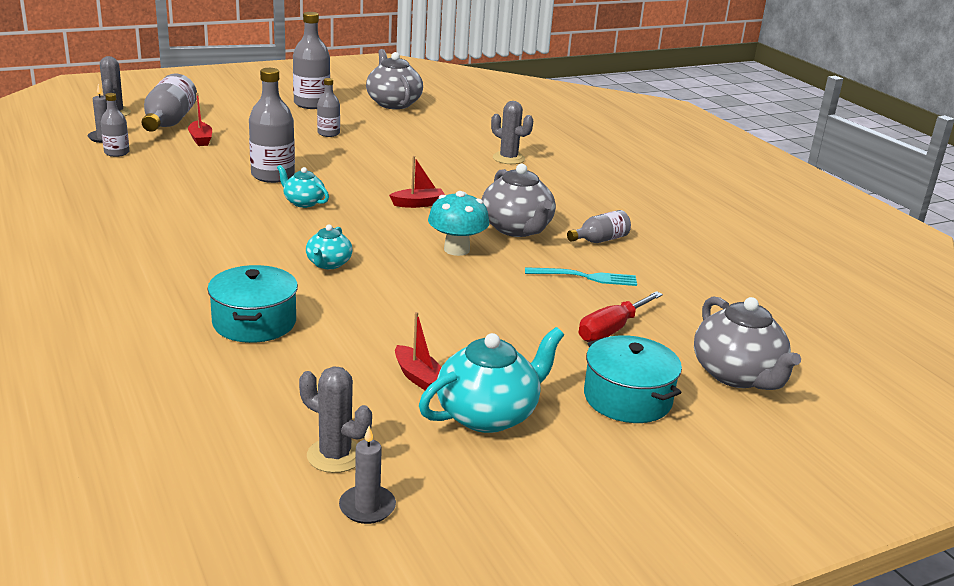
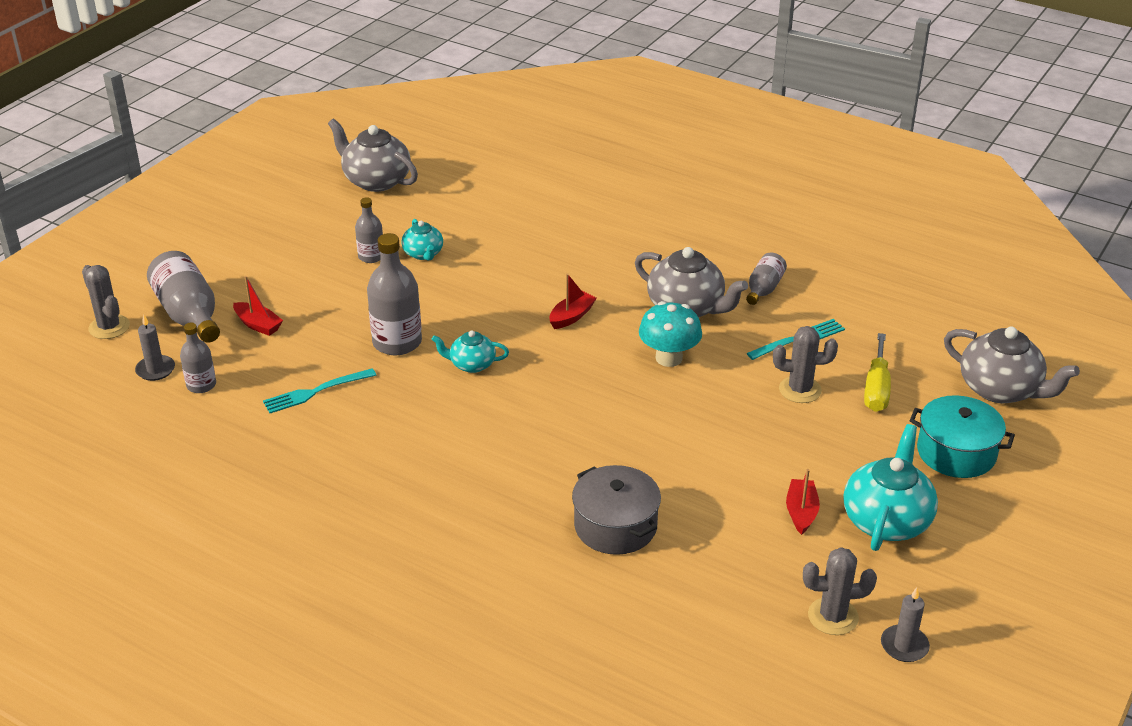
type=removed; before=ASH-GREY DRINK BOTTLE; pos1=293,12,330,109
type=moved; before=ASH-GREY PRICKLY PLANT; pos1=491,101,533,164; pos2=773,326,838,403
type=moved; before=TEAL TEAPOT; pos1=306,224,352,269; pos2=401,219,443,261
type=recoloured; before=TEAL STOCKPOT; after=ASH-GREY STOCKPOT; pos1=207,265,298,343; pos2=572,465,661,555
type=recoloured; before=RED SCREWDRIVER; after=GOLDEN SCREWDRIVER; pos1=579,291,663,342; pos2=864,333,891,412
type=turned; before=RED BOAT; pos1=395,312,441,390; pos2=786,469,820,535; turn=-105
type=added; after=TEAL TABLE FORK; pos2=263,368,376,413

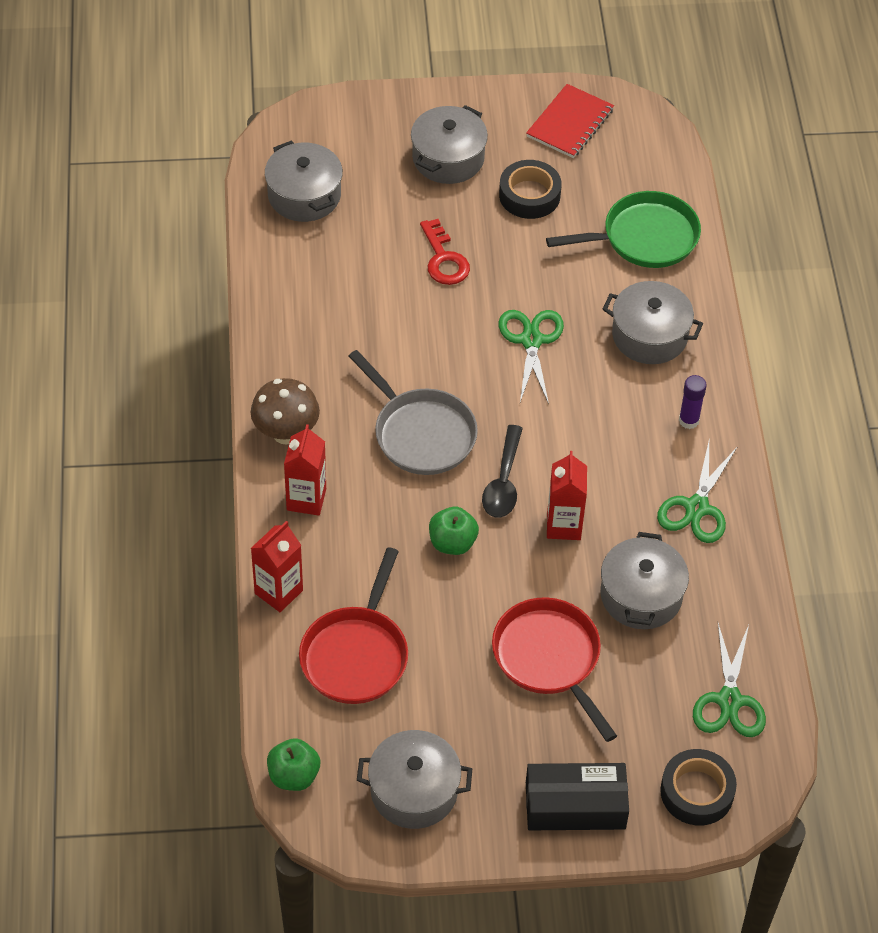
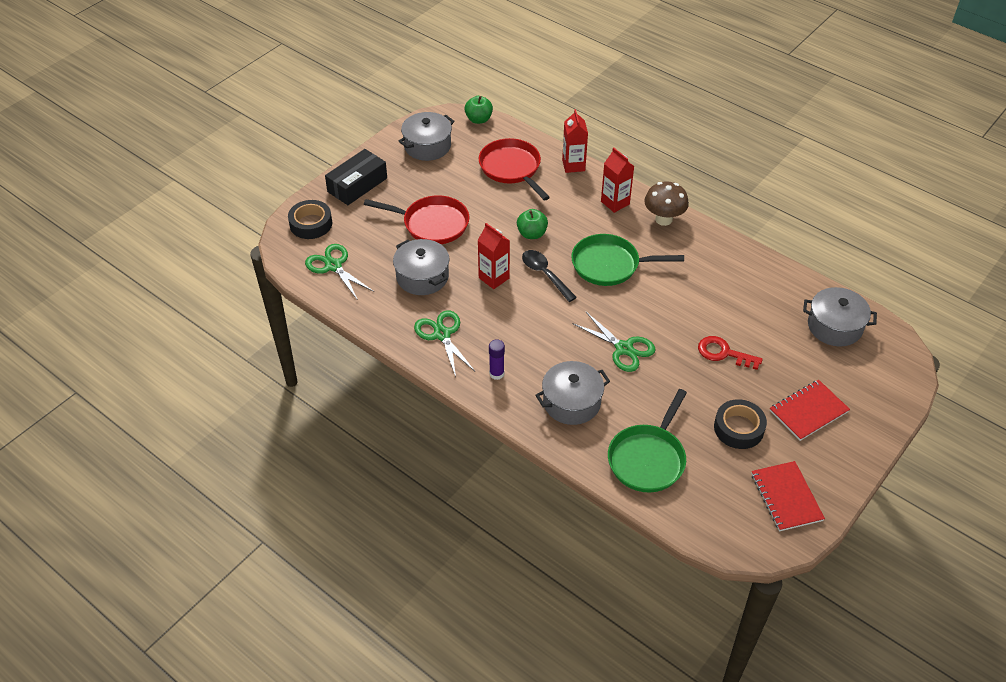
type=replaced; before=ASH-GREY STOCKPOT; after=RED EXERCISE BOOK; pos1=411,105,488,184; pos2=770,380,850,441
type=recoloured; before=ASH-GREY PAN; after=GREEN PAN; pos1=349,350,478,475; pos2=571,234,684,286

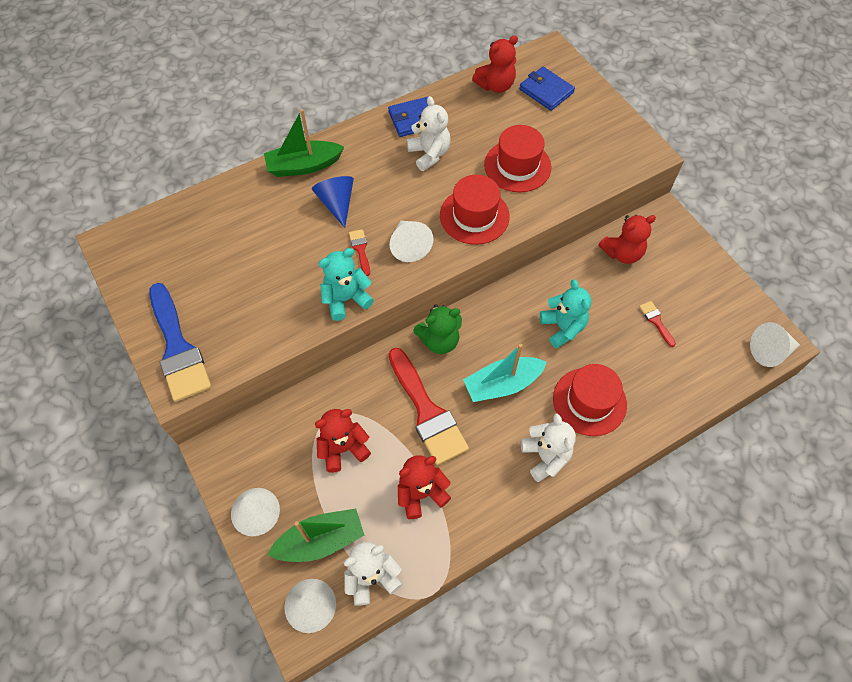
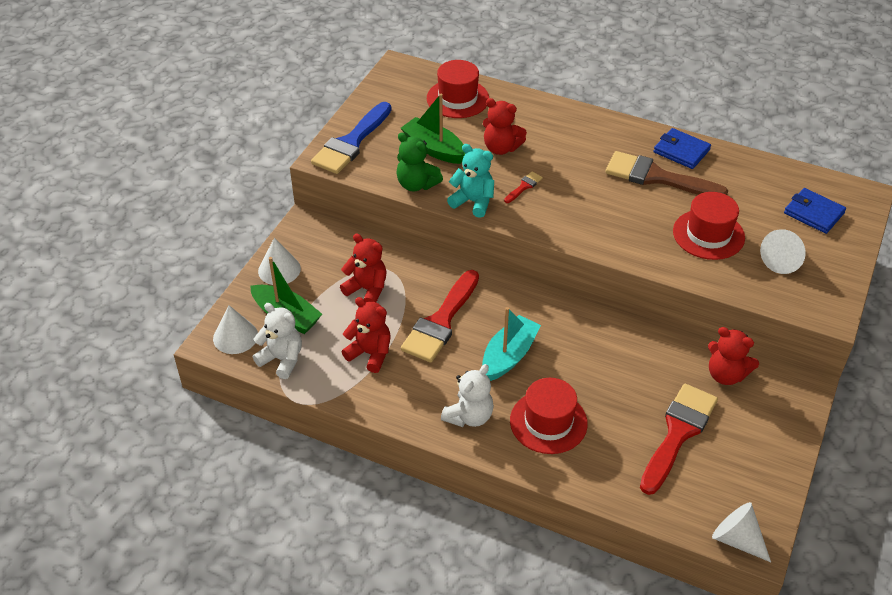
type=moved; before=RED TEDDY BEAR; pos1=472,35,518,93; pos2=483,98,527,155
type=turned; before=BLUE BILLFOLD; pos1=519,67,575,111; pos2=784,188,846,234; turn=-60
type=replaced; before=SNOW-WHITE TEDDY BEAR; after=DARK BROWN PAINTBRUSH; pos1=407,96,450,171; pos2=605,151,728,195
type=moved; before=GREEN BOAT; pos1=264,109,344,177; pos2=401,94,466,164
type=moved; before=RED HAT; pos1=440,175,510,245; pos2=427,60,489,118
type=removed; before=BLUE CONE SHAPE; pos1=312,176,354,228
type=moved; before=SNOW-WHITE CONE SHAPE; pos1=389,221,434,262; pos2=760,229,806,274
type=removed; before=TEAL TEDDY BEAR; pos1=540,279,591,348
type=resized; before=RED PAINTBRUSH; pos1=639,301,676,347; pos2=640,384,718,495; scale=2.34
type=moved; before=GREEN TEDDY BEAR; pos1=413,304,462,354; pos2=396,132,443,192
type=turned; before=TEAL BOAT; pos1=463,344,547,402; pos2=482,307,541,381; turn=90

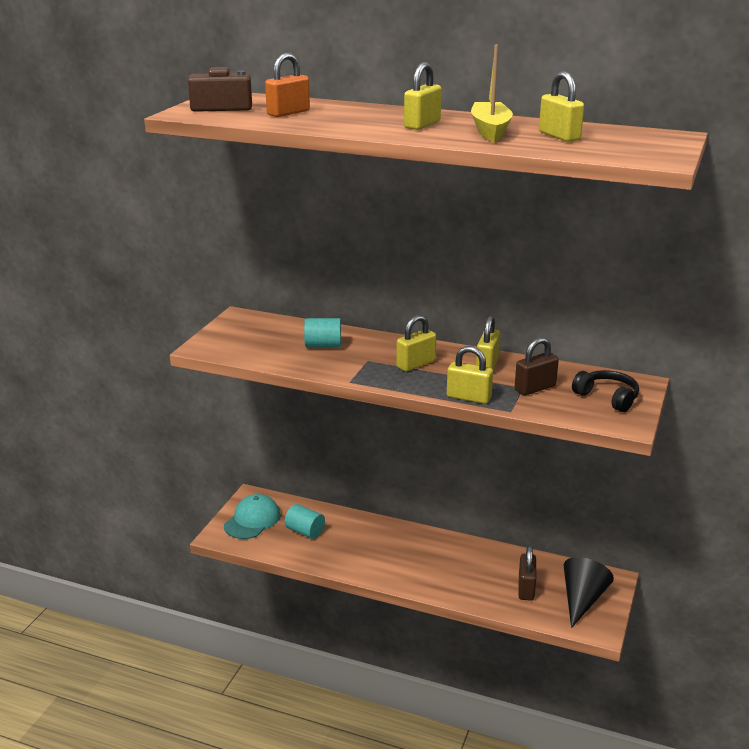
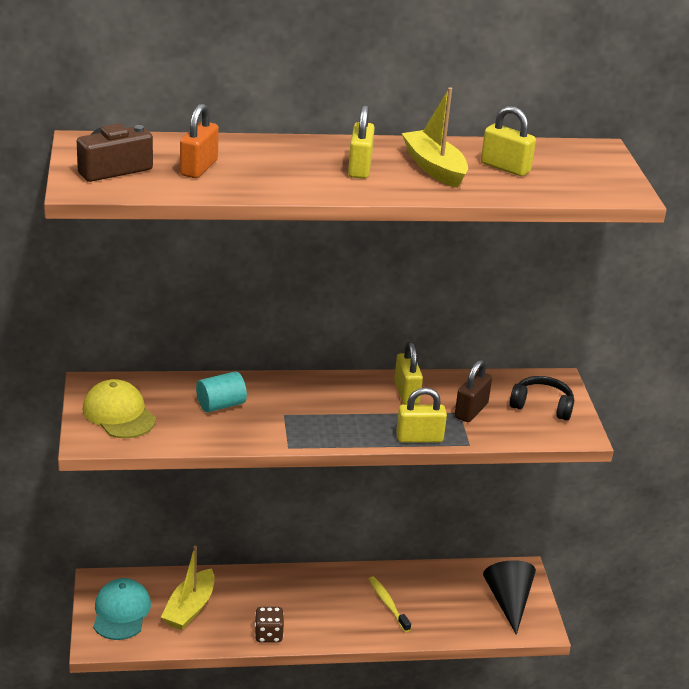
type=removed; before=GOLDEN LOCK; pos1=396,315,436,372
type=replaced; before=TEAL CYLINDER SHAPE; after=GOLDEN BOAT; pos1=285,504,325,539; pos2=161,546,215,630
type=removed; before=DARK BROWN LOCK; pos1=518,546,536,601
type=added; after=GOLDEN BASEBALL CAP; pos2=83,379,156,438
type=added; after=GOLDEN TOOTH BRUSH; pos2=369,576,411,632
type=added; after=DARK BROWN DIE; pos2=255,607,284,643

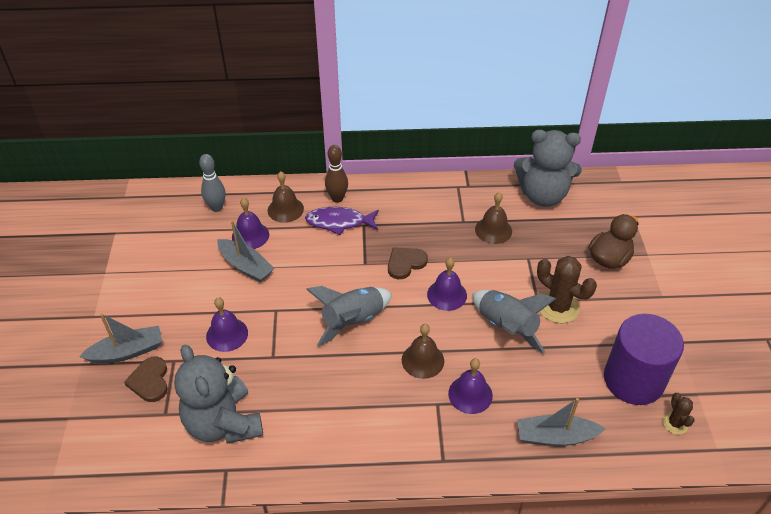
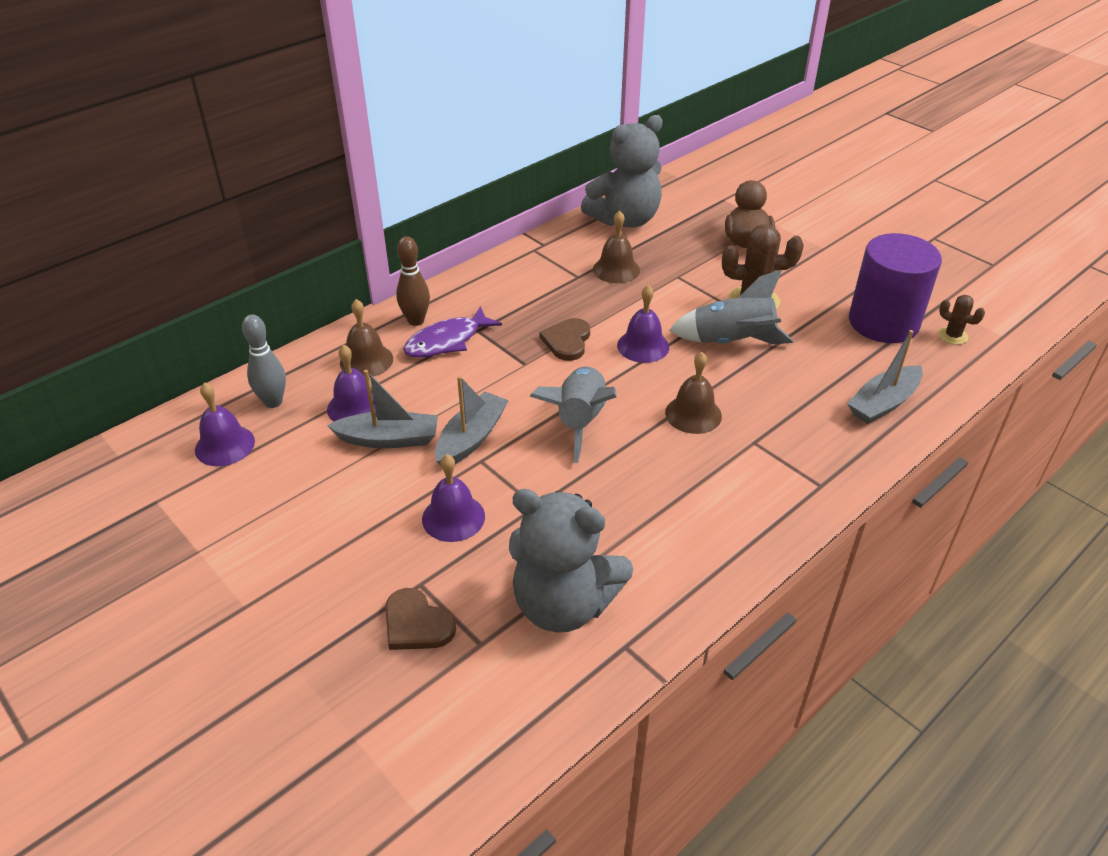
type=moved; before=ASH-GREY BOAT; pos1=79,313,162,364; pos2=435,376,509,465
type=moved; before=VIOLET HAND BELL; pos1=448,358,493,414; pos2=195,382,255,466

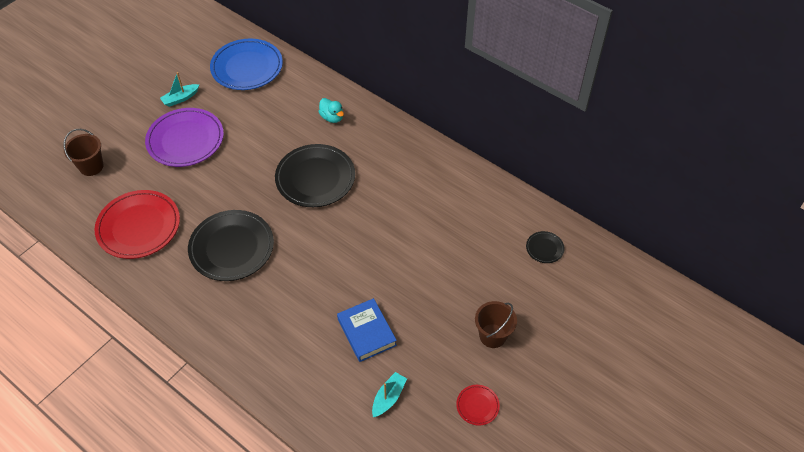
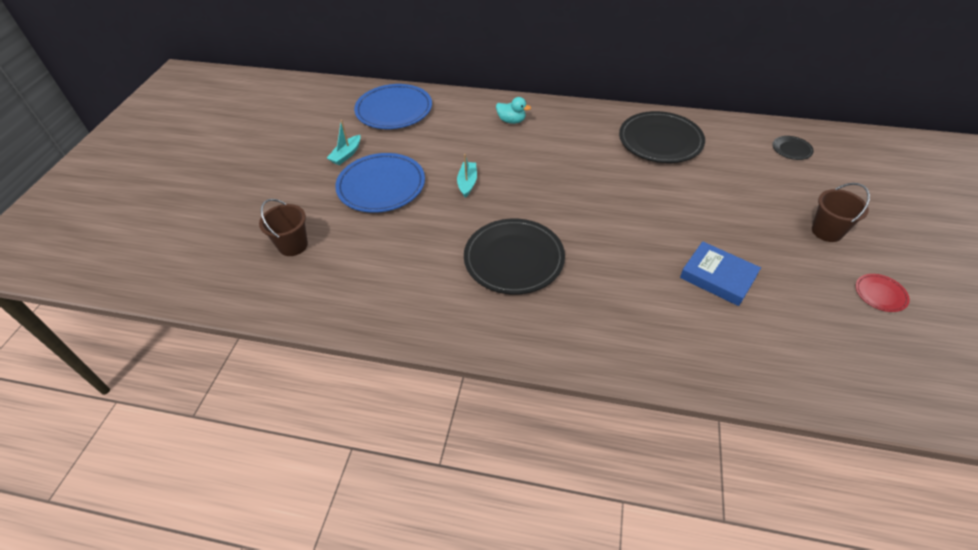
type=recoloured; before=VIOLET FLAT DISH; after=BLUE FLAT DISH; pos1=145,108,224,167; pos2=335,153,425,213
type=moved; before=EBONY FLAT DISH; pos1=275,144,355,207; pos2=619,111,705,163
type=removed; before=RED FLAT DISH; pos1=94,190,180,259
type=moved; before=TEAL BOAT; pos1=372,372,407,417; pos2=457,154,477,198

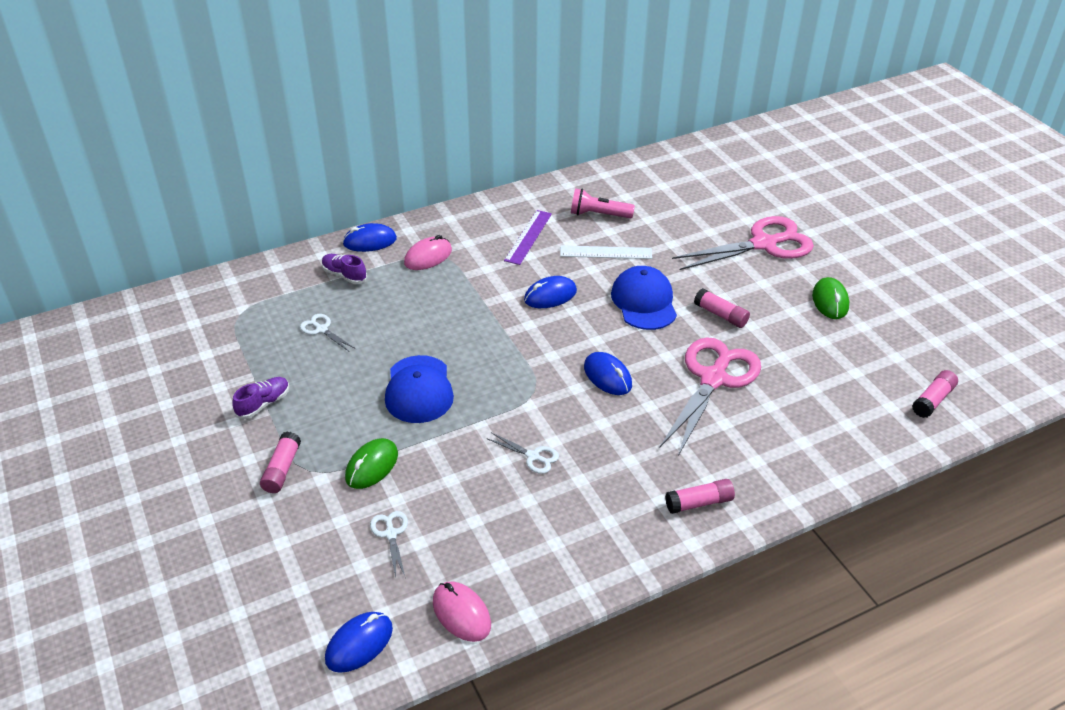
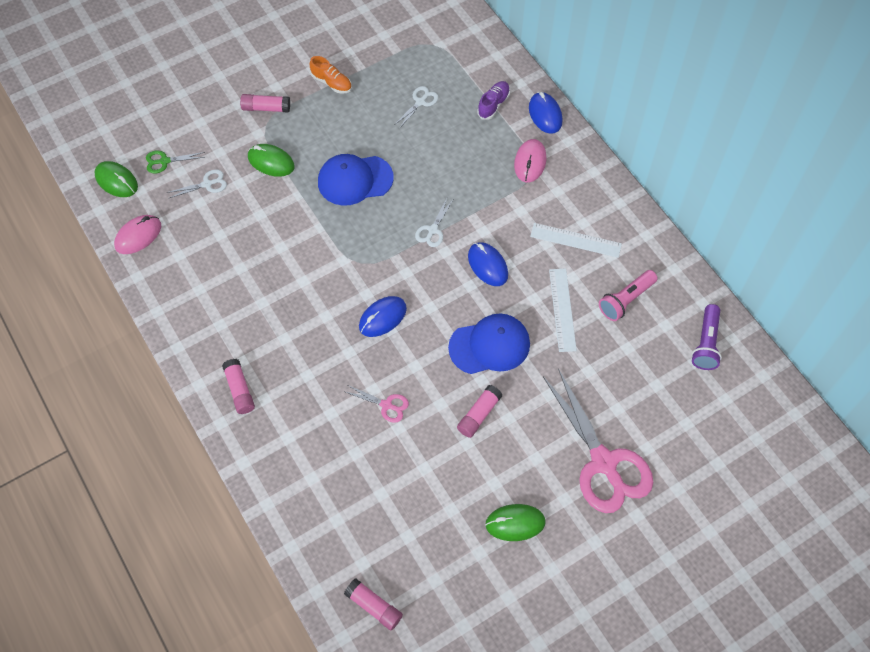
type=turned; before=ROSY TORCH; pos1=571,188,635,218; pos2=599,270,658,321; turn=-135
type=recoloured; before=VIOLET MEASURING STICK; after=SNOW-WHITE MEASURING STICK; pos1=504,210,552,265; pos2=530,223,622,258
type=turned; before=ROSY COMPUTER MOUSE; pos1=404,235,452,270; pos2=514,139,546,182; turn=60
type=resized; before=ROSY SHEARS; pos1=660,337,761,456; pos2=346,385,409,423; scale=0.43
type=recoloured; before=VIOLET LACE-UP SHOE; after=ORANGE-COLOURED LACE-UP SHOE; pos1=232,377,289,419; pos2=310,56,352,94
type=moved; before=SNOW-WHITE SHEARS; pos1=488,432,559,474; pos2=415,198,453,247
type=recoloured; before=BLUE COMPUTER MOUSE; after=GREEN COMPUTER MOUSE; pos1=325,612,393,673; pos2=95,161,138,197
type=added; after=GREEN SHEARS; pos2=146,151,205,173
type=added; after=VIOLET TORCH; pos2=691,304,722,370

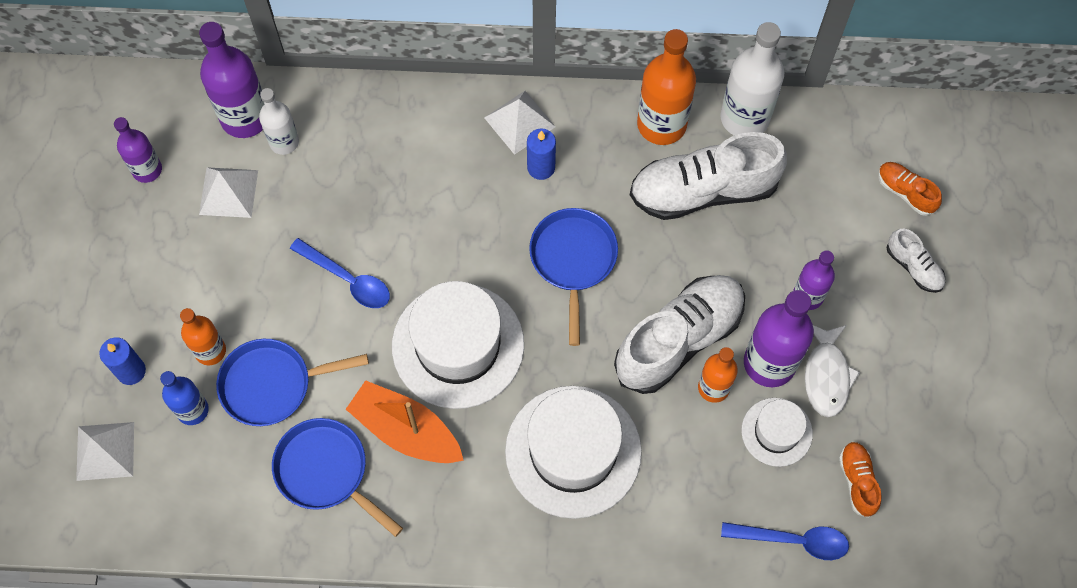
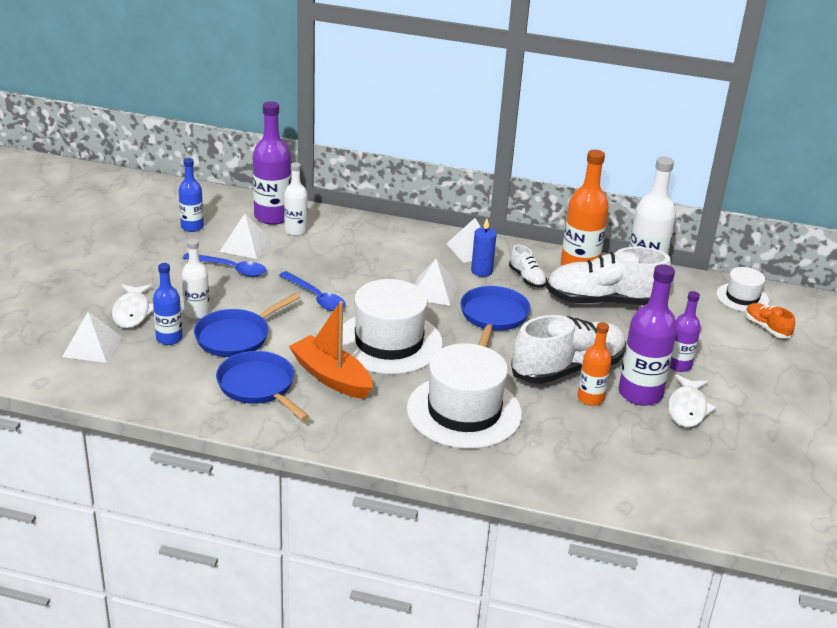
type=recoloured; before=VIOLET DRINK BOTTLE; after=BLUE DRINK BOTTLE; pos1=114,117,162,183; pos2=178,158,204,232
type=moved; before=SNOW-WHITE LACE-UP SHOE; pos1=886,229,946,293; pos2=509,245,547,288
type=recoloured; before=ORANGE-COLOURED DRINK BOTTLE; after=SNOW-WHITE DRINK BOTTLE; pos1=180,308,226,365; pos2=182,239,210,319
type=replaced; before=BLUE CANDLE; after=SNOW-WHITE FISH FIGURE; pos1=99,338,146,385; pos2=112,284,154,328
type=turned; before=BLUE PAN; pos1=216,339,369,426; pos2=194,293,300,357; turn=-45
type=moved; before=SNOW-WHITE HAT; pos1=741,398,813,467; pos2=716,267,769,312
type=removed; before=ORANGE-COLOURED LACE-UP SHOE; pos1=839,442,881,518
type=moved; before=BLUE TABLESPOON; pos1=721,522,849,560; pos2=183,253,267,277
type=added; after=SNOW-WHITE SOLID PYRAMID; pos2=415,259,457,305

